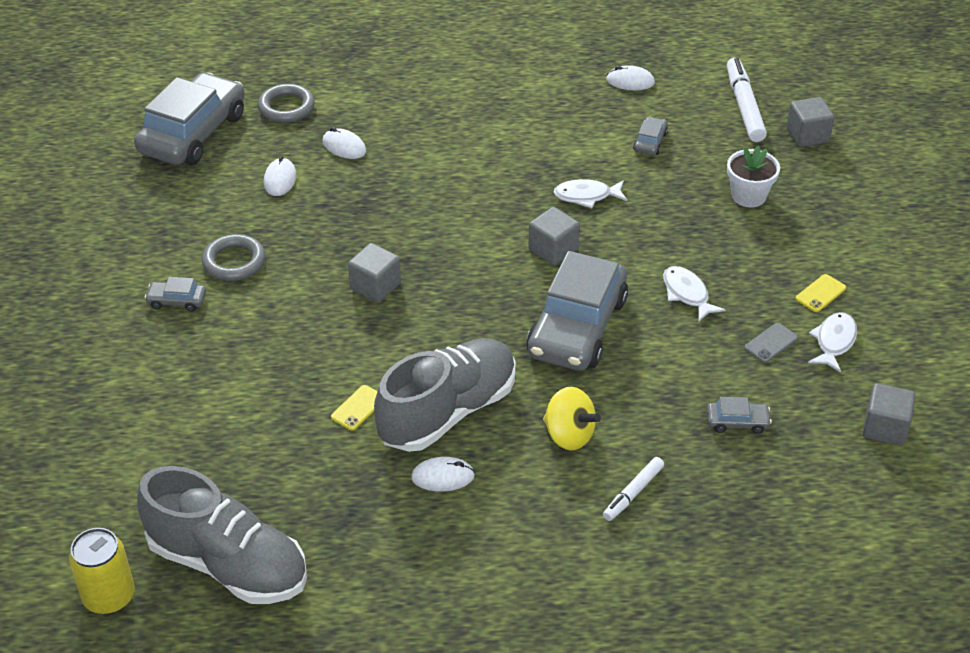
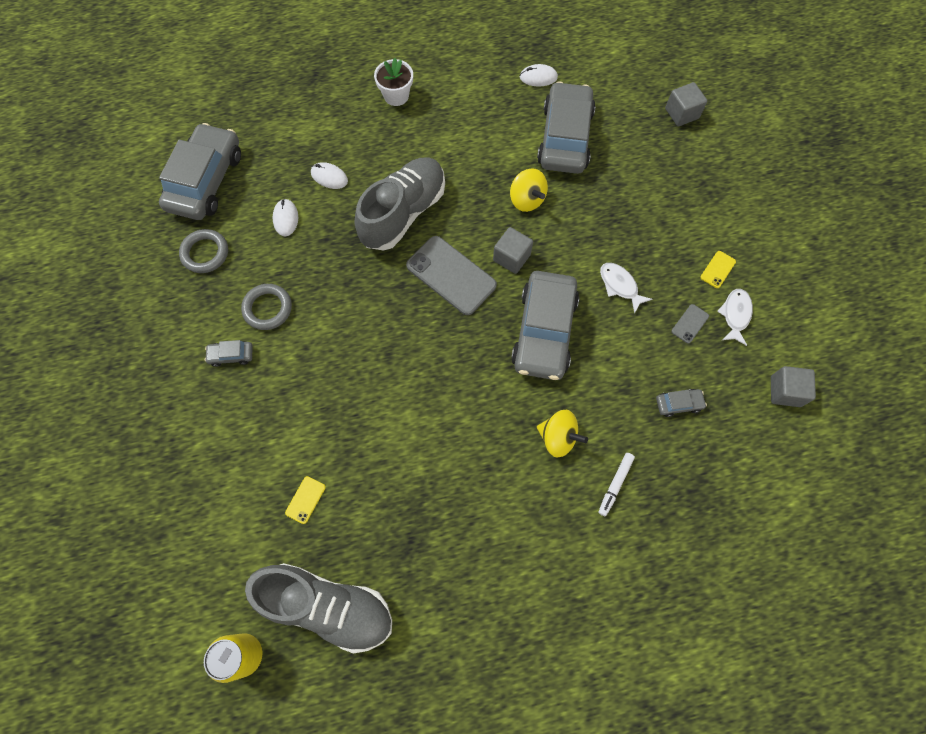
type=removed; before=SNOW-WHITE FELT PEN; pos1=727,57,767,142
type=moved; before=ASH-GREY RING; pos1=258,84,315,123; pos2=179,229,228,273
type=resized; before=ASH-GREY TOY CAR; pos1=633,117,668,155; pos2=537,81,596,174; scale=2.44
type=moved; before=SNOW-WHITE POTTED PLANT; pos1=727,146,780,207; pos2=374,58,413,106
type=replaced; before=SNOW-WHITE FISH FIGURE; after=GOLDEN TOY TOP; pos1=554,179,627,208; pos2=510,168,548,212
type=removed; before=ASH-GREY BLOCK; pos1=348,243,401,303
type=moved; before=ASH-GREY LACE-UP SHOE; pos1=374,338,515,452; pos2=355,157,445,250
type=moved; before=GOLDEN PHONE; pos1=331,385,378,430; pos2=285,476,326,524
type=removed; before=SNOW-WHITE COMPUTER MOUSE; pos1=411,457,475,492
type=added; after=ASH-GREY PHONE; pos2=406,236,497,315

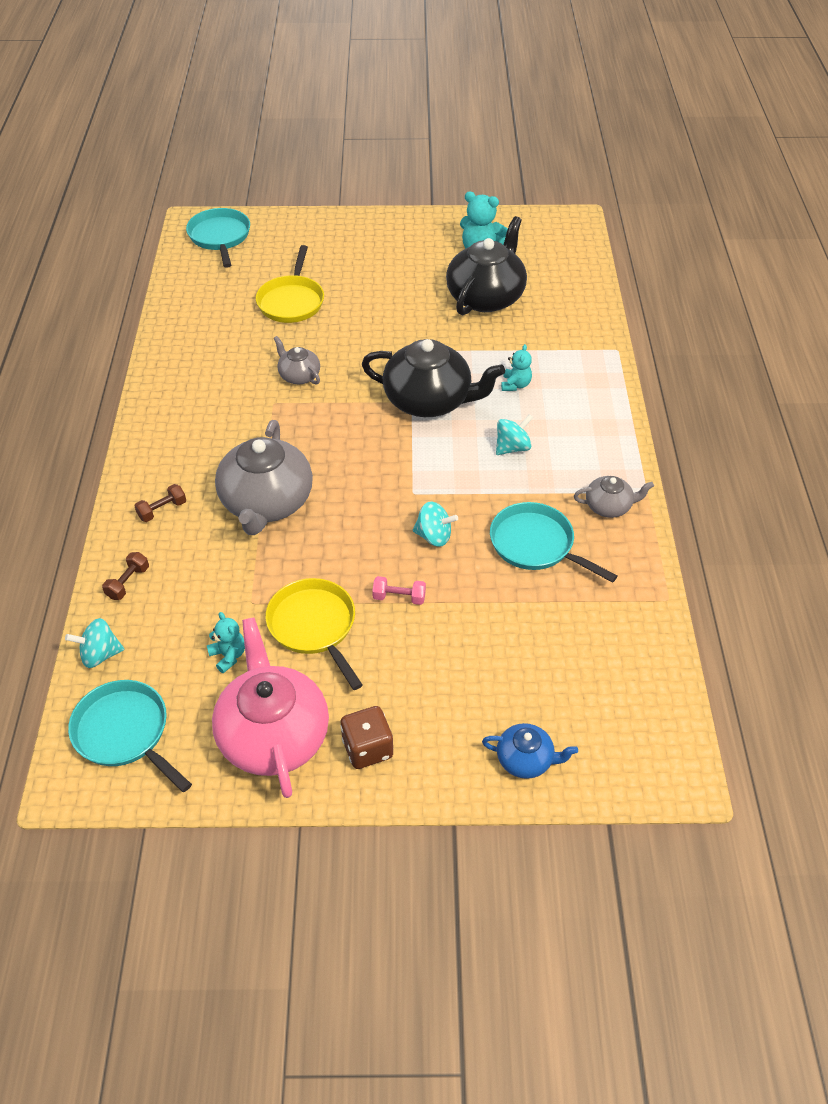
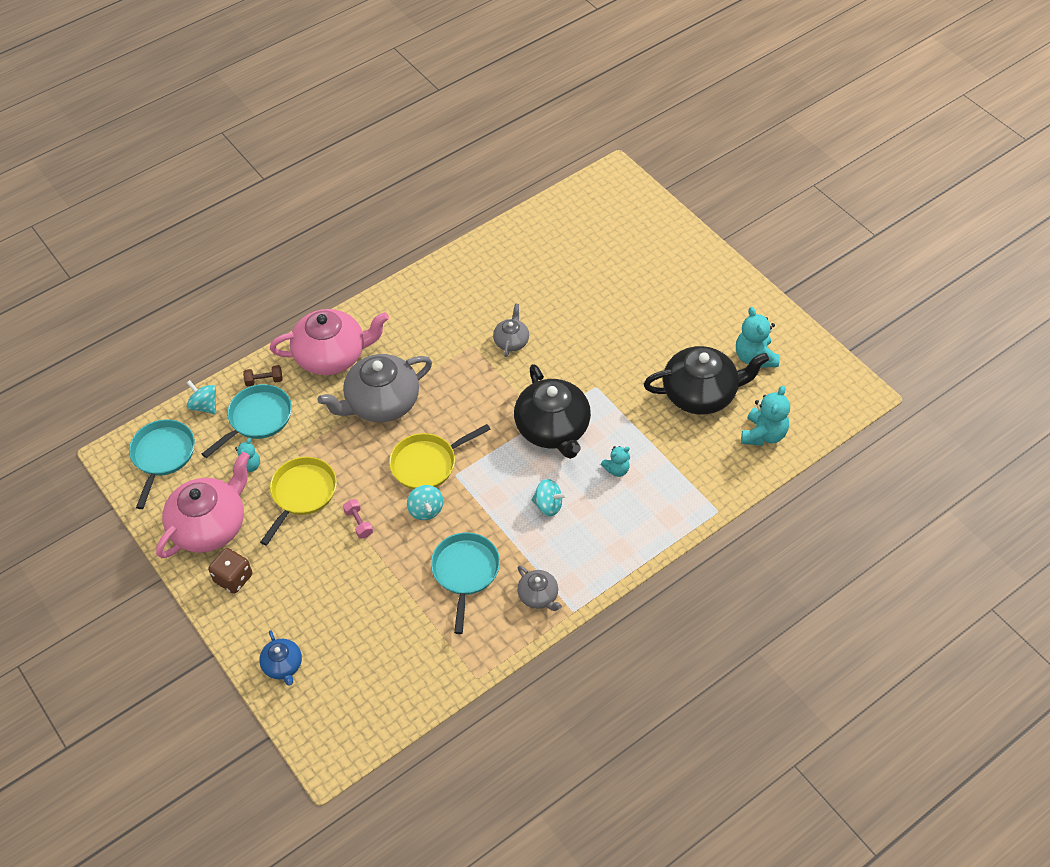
type=moved; before=TEAL PAN; pos1=186,208,250,268; pos2=202,384,292,458
type=moved; before=GOLDEN PAN; pos1=256,245,324,323; pos2=389,424,491,489
type=replaced; before=DARK BROWN FREE WEIGHT; after=ROSY TEAPOT; pos1=134,484,186,522; pos2=270,309,389,375
type=added; after=TEAL TEDDY BEAR; pos2=741,386,790,446

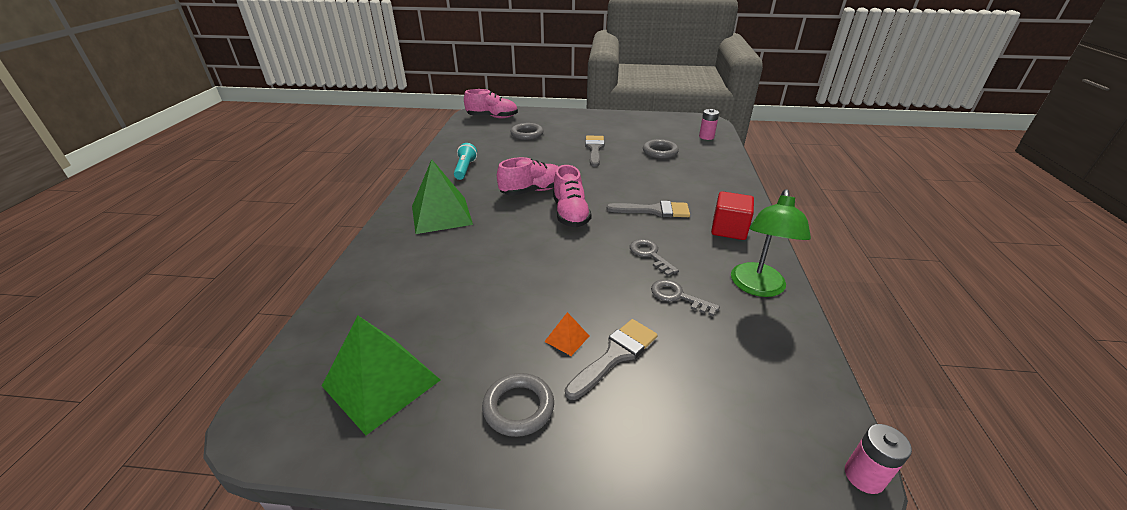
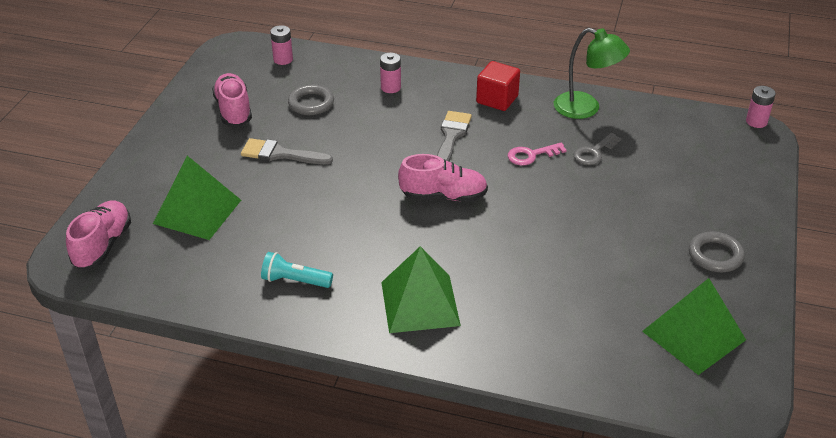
type=replaced; before=ASH-GREY RING; after=GREEN SOLID PYRAMID; pos1=510,123,544,140; pos2=153,156,241,240
type=moved; before=ROSY LACE-UP SHOE; pos1=497,157,559,196; pos2=212,73,252,126
type=recoloured; before=ASH-GREY DOOR KEY; after=ROSY DOOR KEY; pos1=630,239,679,276; pos2=508,143,567,165
type=removed; before=ORANGE-COLOURED SOLID PYRAMID; pos1=544,312,589,356
type=removed; before=ASH-GREY PAINTBRUSH; pos1=565,319,657,400
type=added; after=ROSY AA BATTERY; pos2=380,52,401,93

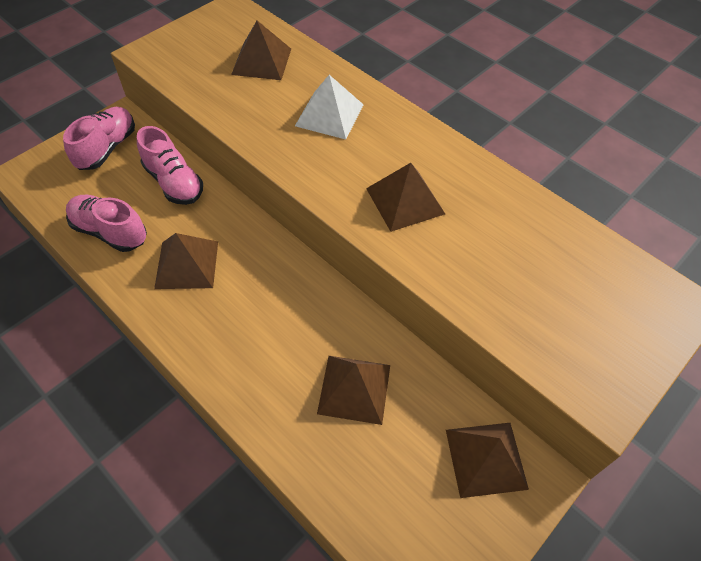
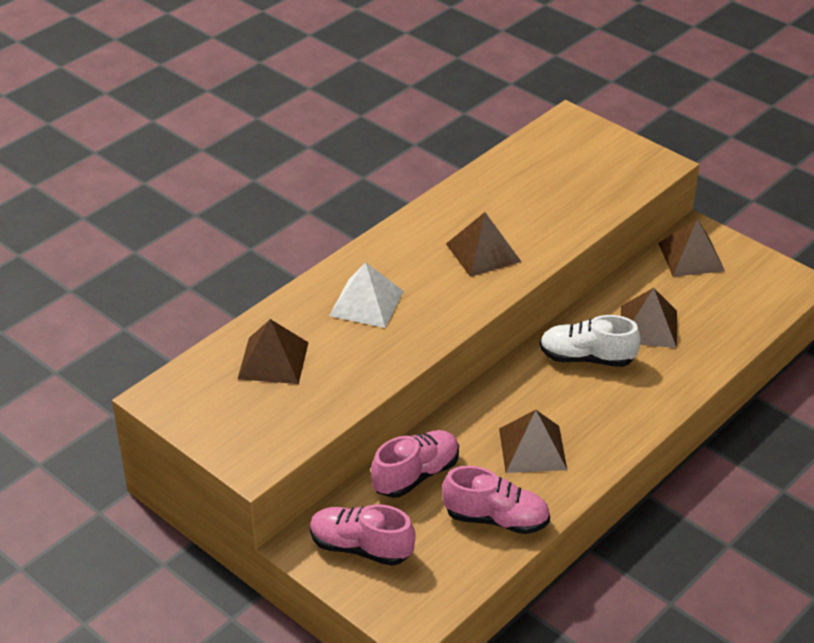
type=turned; before=ROSY LACE-UP SHOE; pos1=66,195,147,252; pos2=442,466,550,534; turn=-105
type=added; after=SNOW-WHITE LACE-UP SHOE; pos2=540,315,641,367

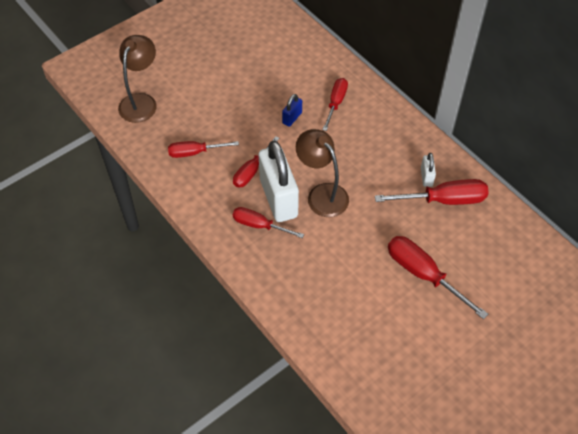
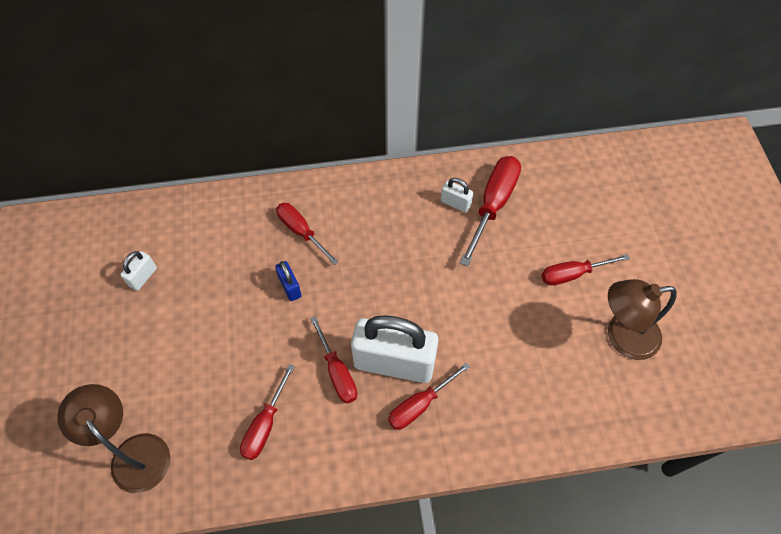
type=moved; before=DARK BROWN DESK LAMP; pos1=296,129,349,217; pos2=608,279,677,360
type=resized; before=RED SCREWDRIVER; pos1=388,236,488,319; pos2=542,254,630,285; scale=0.65
type=added; after=SNOW-WHITE LOCK; pos2=120,251,157,291

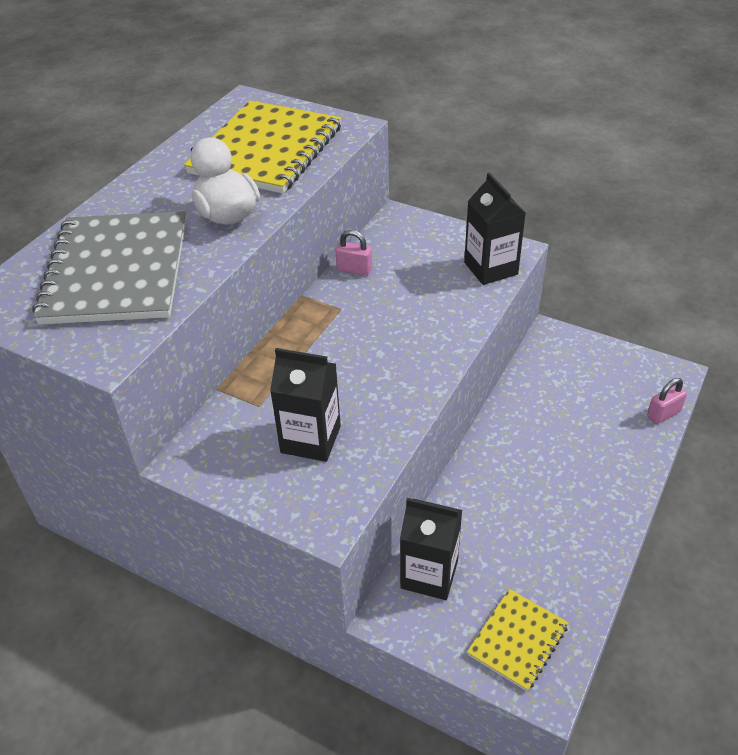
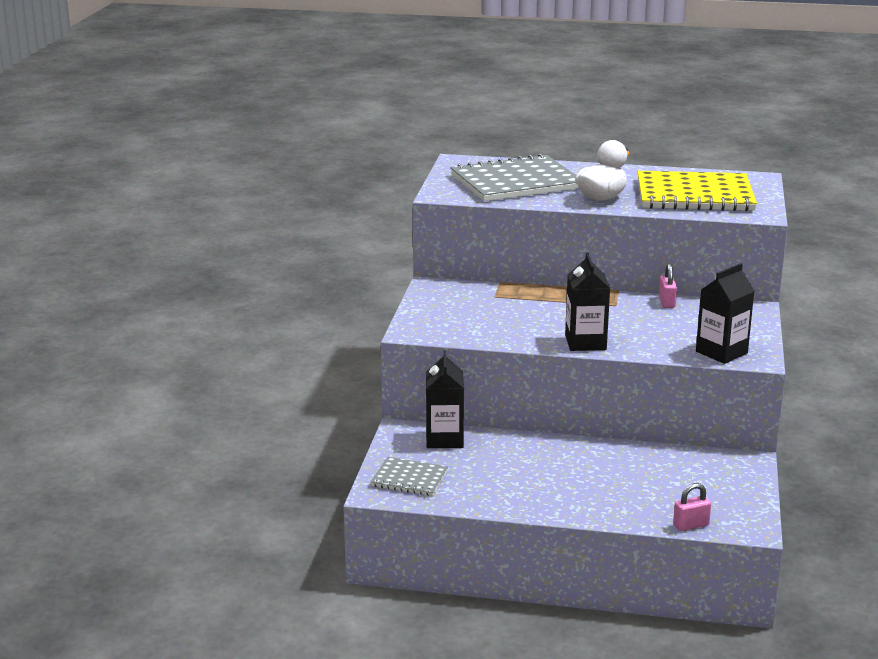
type=moved; before=EBONY JUICE CARTON; pos1=270,348,341,462; pos2=565,252,610,351
type=turned; before=ROSY LOCK; pos1=647,378,687,424; pos2=673,483,711,531; turn=-60
type=recoloured; before=GOLDEN EXERCISE BOOK; after=ASH-GREY EXERCISE BOOK; pos1=467,589,569,692; pos2=371,457,448,496

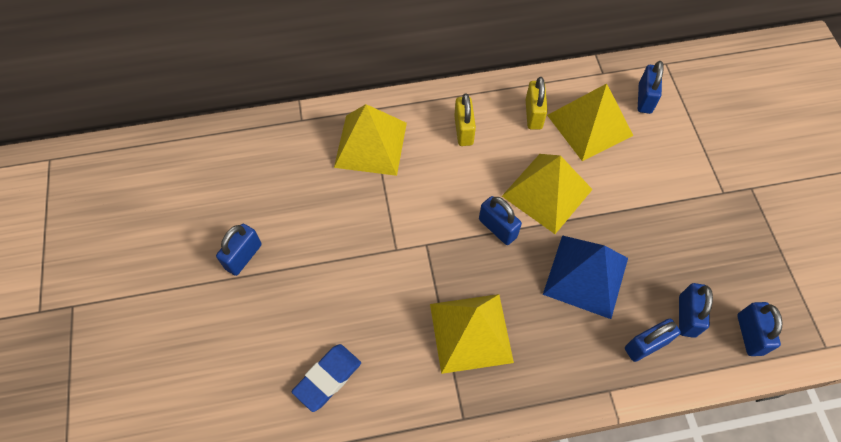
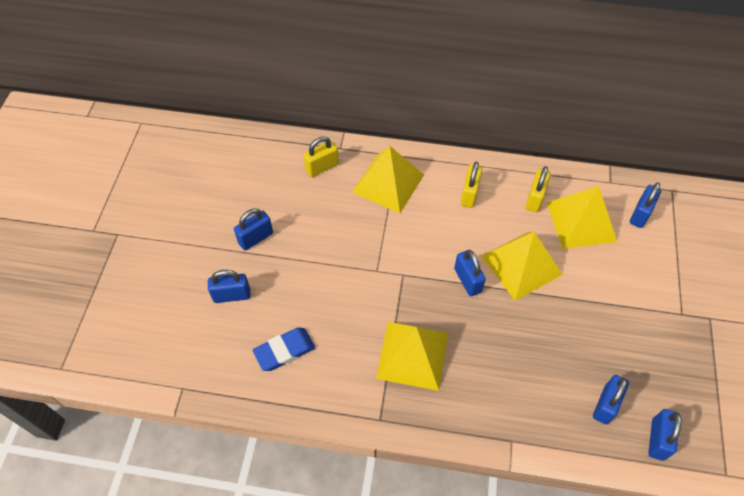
type=removed; before=BLUE SOLID PYRAMID; pos1=543,235,628,319
type=moved; before=BLUE LOCK; pos1=625,319,681,362; pos2=208,270,250,303
type=added; after=GOLDEN LOCK; pos2=303,137,339,177

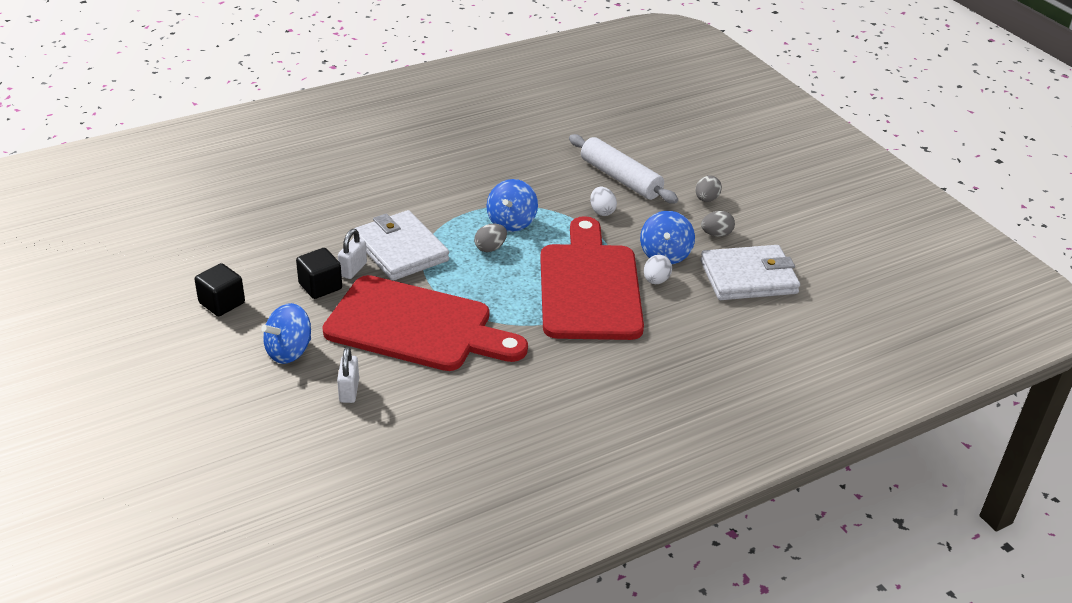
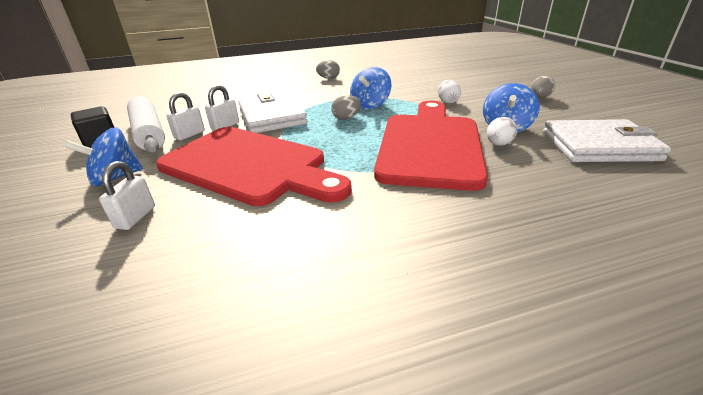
type=moved; before=SNOW-WHITE DOUGH ROLLER; pos1=569,134,678,204; pos2=127,96,165,153
type=moved; before=ASH-GREY EGG; pos1=701,211,735,237; pos2=316,60,340,79
type=replaced; before=EBONY BLOCK; after=SNOW-WHITE LOCK; pos1=296,248,342,299; pos2=166,92,205,141

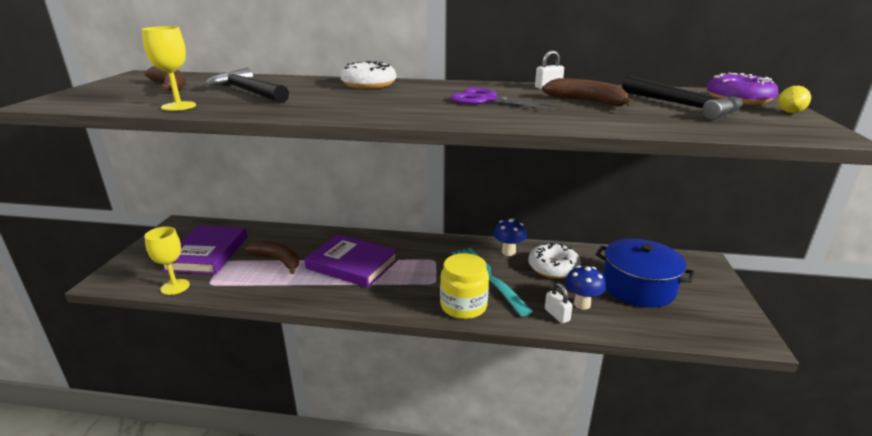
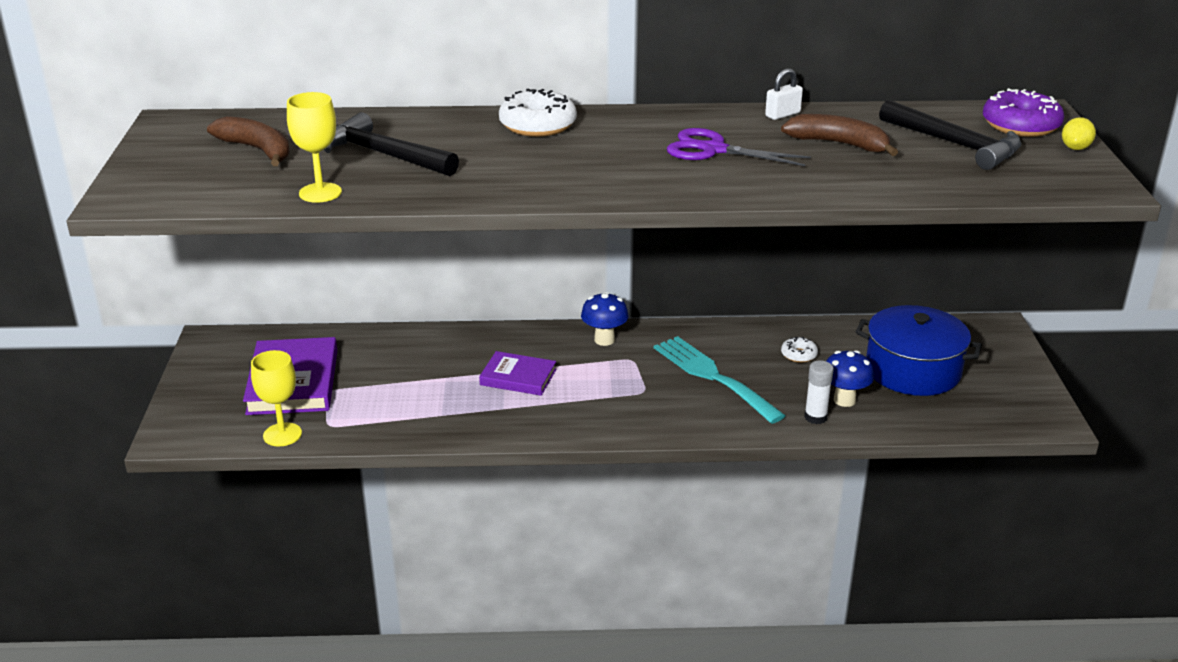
type=moved; before=BLUE FUNGUS; pos1=493,219,527,256; pos2=581,292,629,346
type=resized; before=VIOLET BOOK; pos1=304,234,398,288; pos2=479,351,556,396; scale=0.61
type=removed; before=DARK BROWN BANANA FRUIT; pos1=244,241,299,274
type=resized; before=SNOW-WHITE DONUT; pos1=528,243,581,279; pos2=781,337,818,363; scale=0.52
type=removed; before=GOLDEN PRESERVE JAR; pos1=440,253,489,319
type=replaced; before=SNOW-WHITE LOCK; after=SNOW-WHITE GLUE; pos1=545,283,573,324; pos2=804,360,834,424

